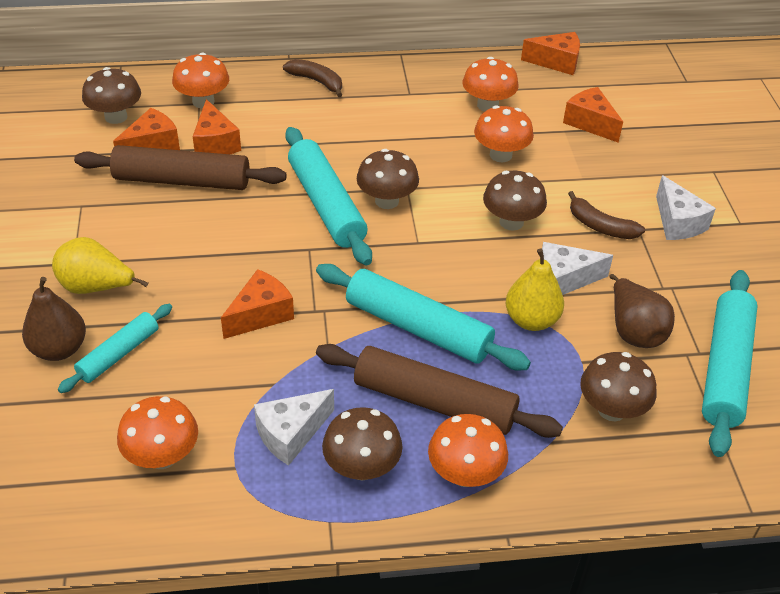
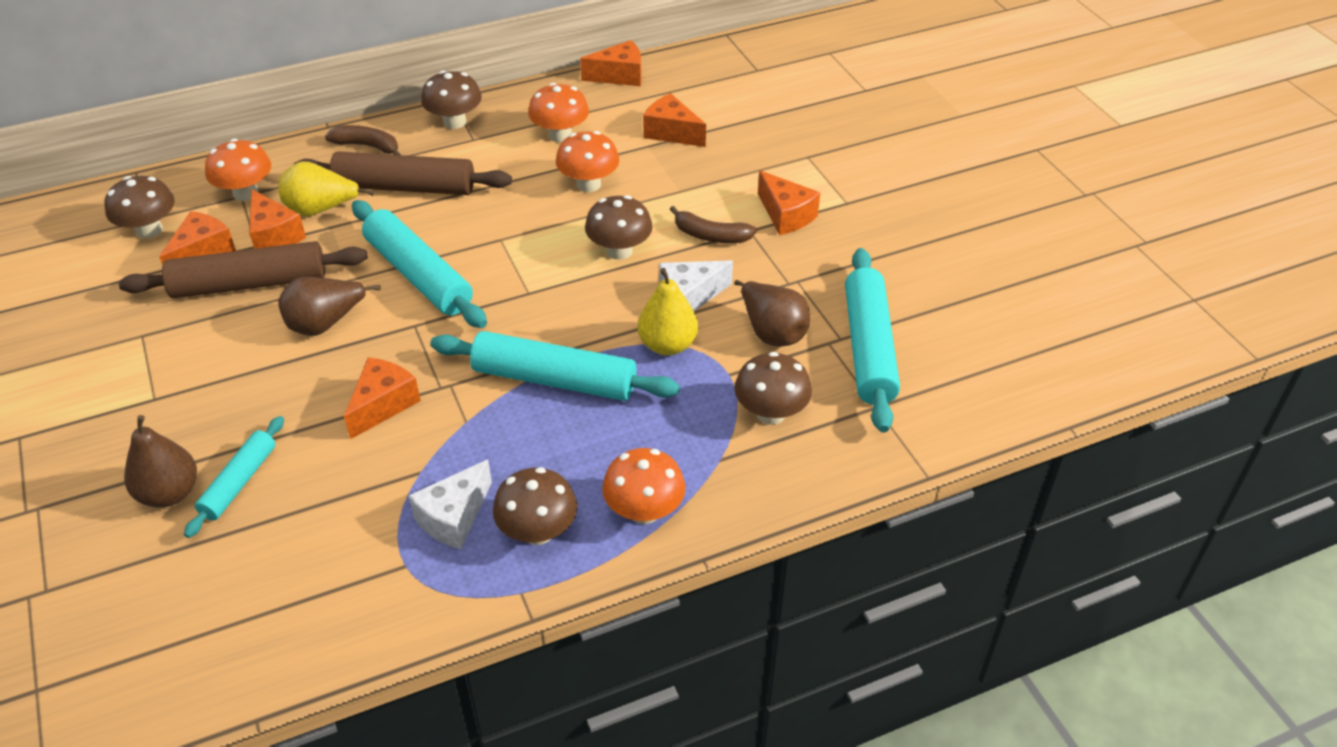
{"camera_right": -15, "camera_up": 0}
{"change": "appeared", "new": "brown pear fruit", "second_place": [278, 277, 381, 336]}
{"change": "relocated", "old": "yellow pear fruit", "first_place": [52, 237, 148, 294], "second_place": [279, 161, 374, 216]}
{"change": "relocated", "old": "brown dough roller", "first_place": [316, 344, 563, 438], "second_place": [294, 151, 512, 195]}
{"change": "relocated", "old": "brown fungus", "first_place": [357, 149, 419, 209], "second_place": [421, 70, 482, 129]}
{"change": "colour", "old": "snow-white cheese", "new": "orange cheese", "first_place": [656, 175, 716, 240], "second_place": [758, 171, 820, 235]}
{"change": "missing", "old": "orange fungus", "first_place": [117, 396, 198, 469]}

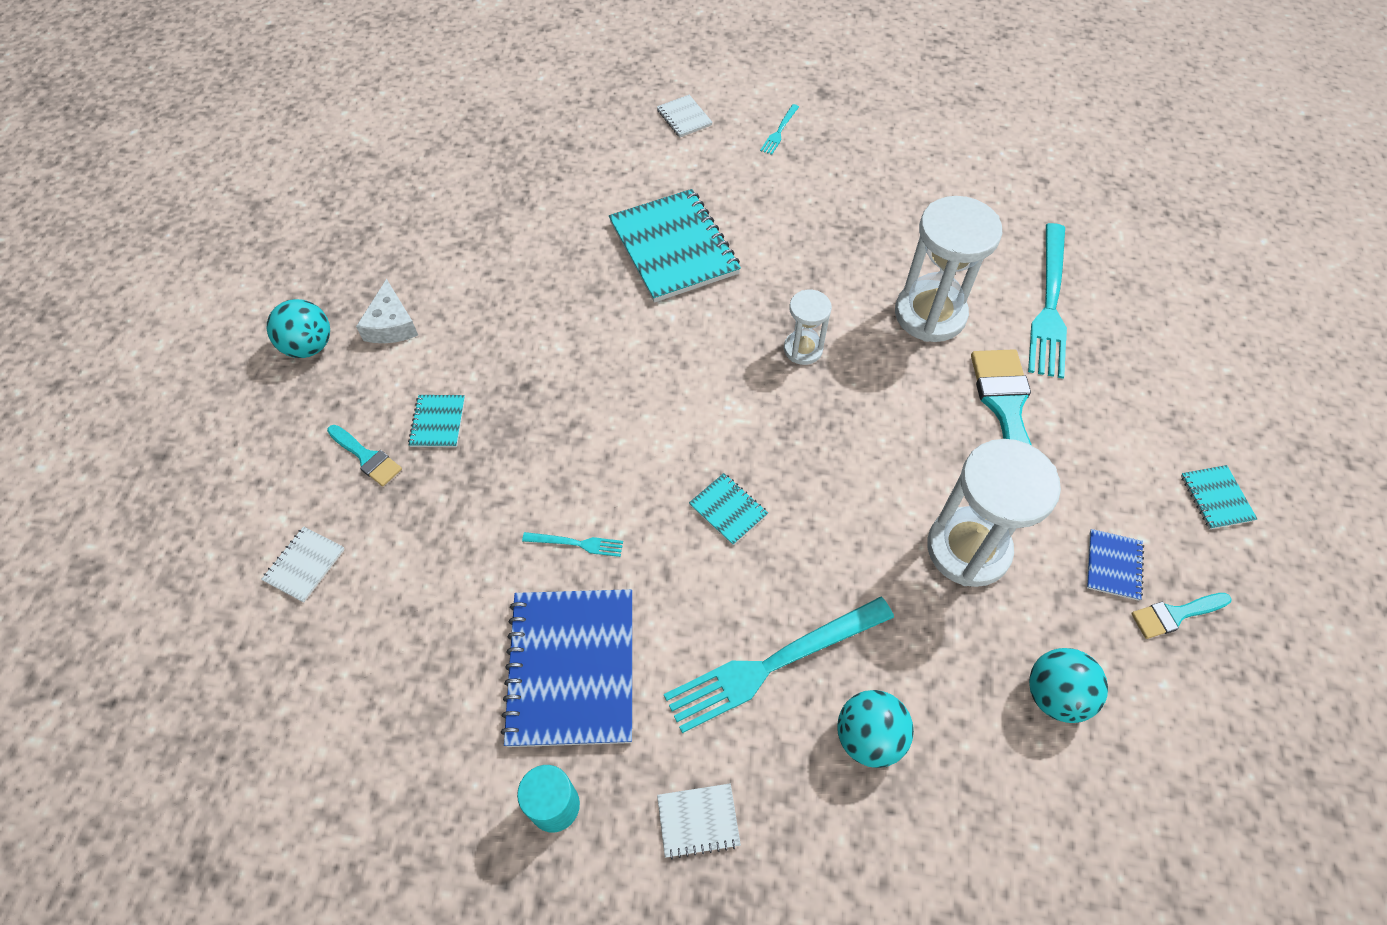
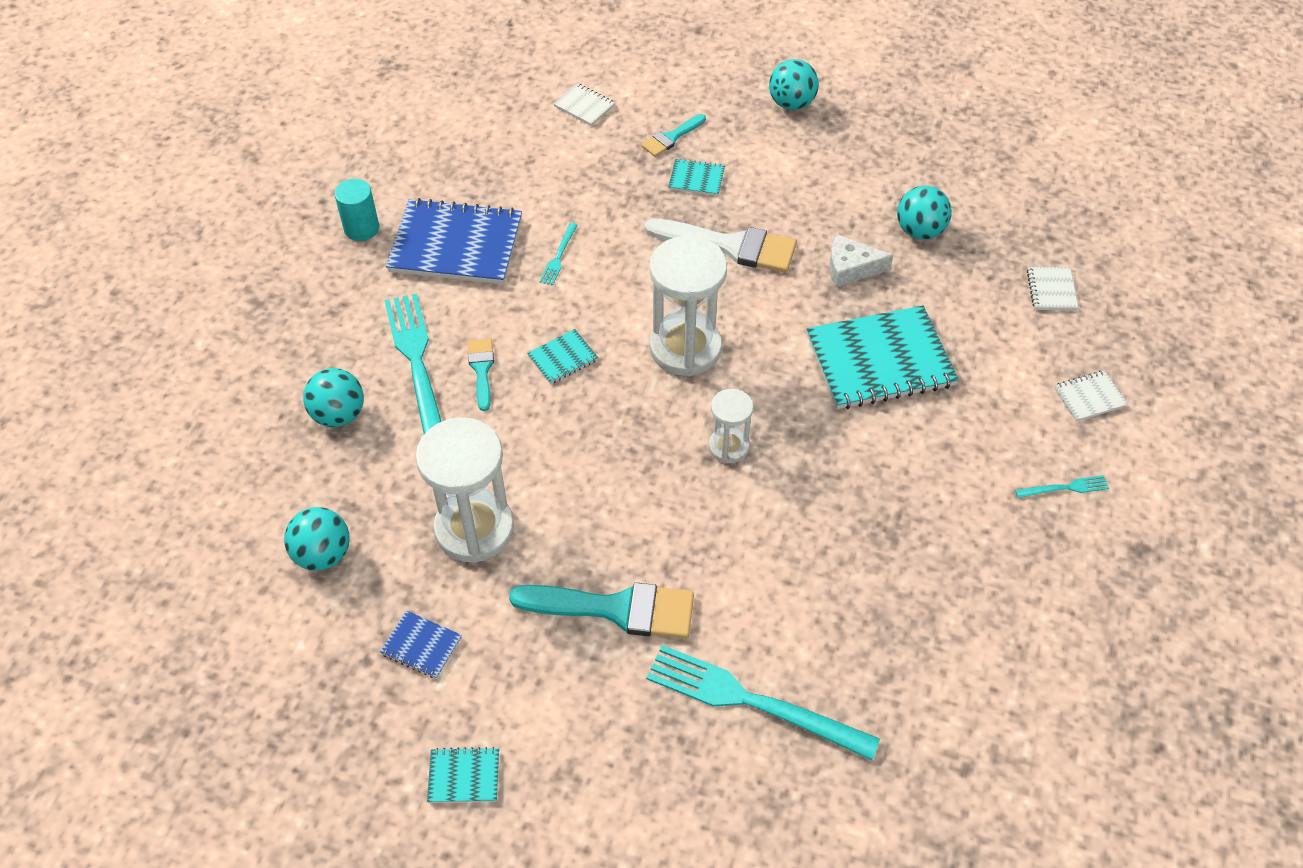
{"camera_right": 100, "camera_up": -5}
{"change": "relocated", "old": "turquoise brush", "first_place": [1131, 593, 1231, 639], "second_place": [468, 338, 494, 411]}
{"change": "appeared", "new": "snow-white brush", "second_place": [645, 219, 797, 273]}
{"change": "relocated", "old": "snow-white sand timer", "first_place": [895, 196, 1002, 342], "second_place": [649, 236, 727, 376]}
{"change": "relocated", "old": "snow-white cheese", "first_place": [356, 279, 418, 343], "second_place": [829, 234, 893, 287]}
{"change": "appeared", "new": "turquoise sphere", "second_place": [897, 185, 952, 240]}
{"change": "spun", "old": "turquoise fork", "first_place": [760, 104, 799, 155], "second_place": [1015, 475, 1109, 498], "degrees": 135}
{"change": "relocated", "old": "snow-white notepad", "first_place": [657, 784, 741, 859], "second_place": [1027, 266, 1078, 311]}

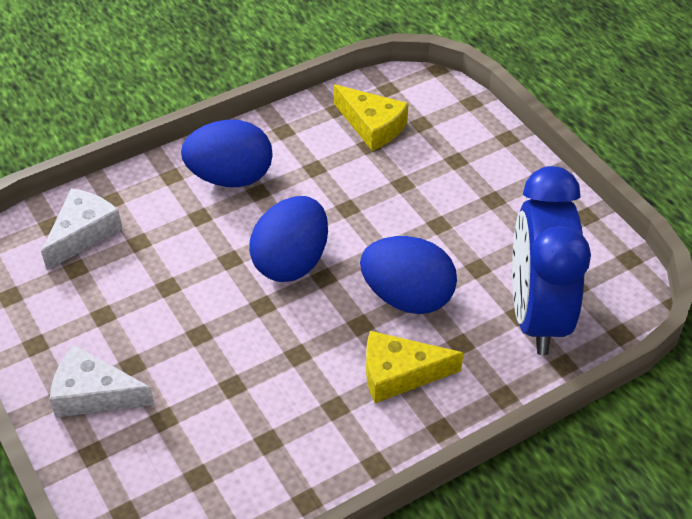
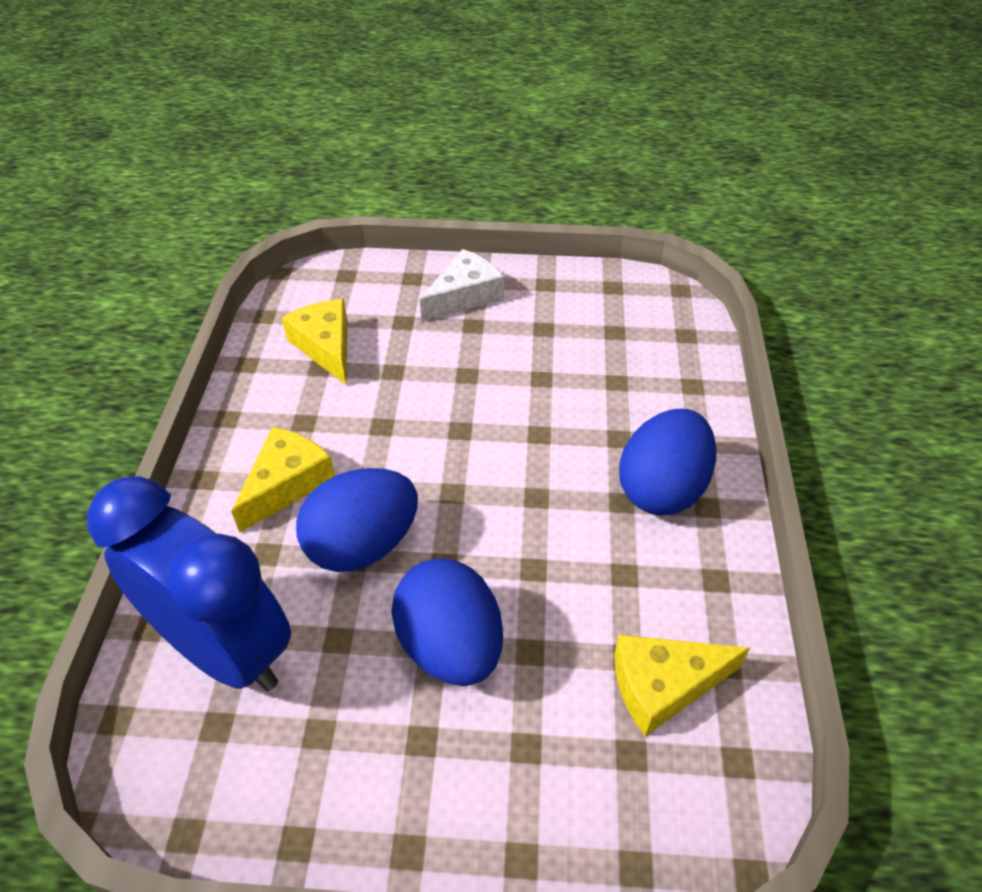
{"camera_right": 125, "camera_up": 0}
{"change": "appeared", "new": "yellow cheese", "second_place": [282, 299, 348, 385]}
{"change": "relocated", "old": "royal blue toy egg", "first_place": [249, 196, 328, 282], "second_place": [391, 558, 503, 686]}
{"change": "missing", "old": "snow-white cheese", "first_place": [41, 188, 123, 270]}

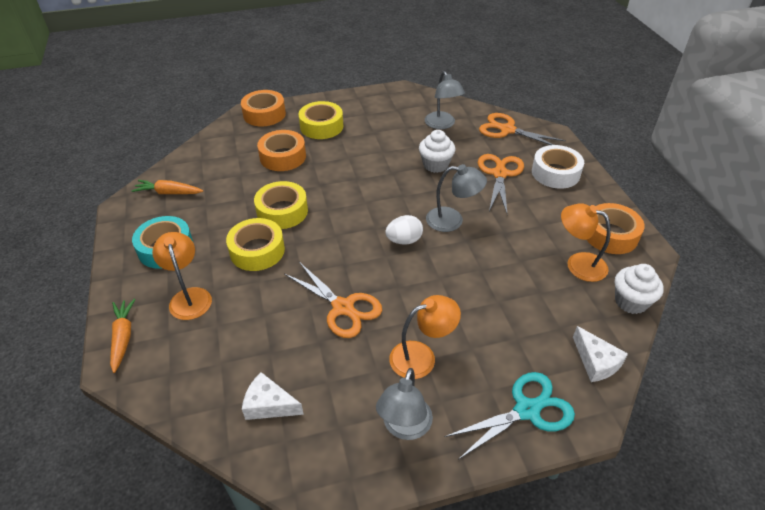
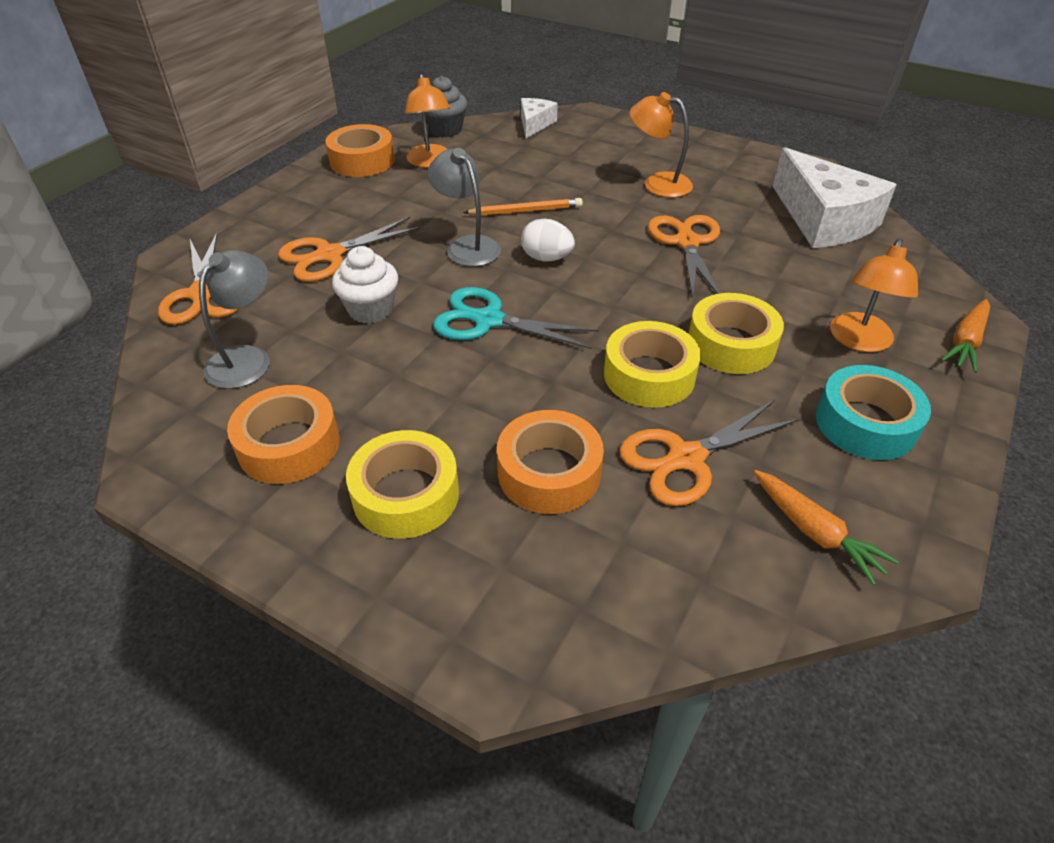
{"camera_right": -135, "camera_up": 0}
{"change": "relocated", "old": "orange roll of tape", "first_place": [241, 90, 286, 126], "second_place": [227, 385, 340, 484]}
{"change": "colour", "old": "snow-white fairy cake", "new": "ash-grey fairy cake", "first_place": [615, 264, 664, 314], "second_place": [426, 76, 467, 137]}
{"change": "relocated", "old": "turquoise scissors", "first_place": [444, 372, 575, 460], "second_place": [433, 287, 599, 349]}
{"change": "appeared", "new": "orange pencil", "second_place": [463, 198, 583, 215]}
{"change": "appeared", "new": "orange scissors", "second_place": [619, 400, 800, 506]}
{"change": "size", "old": "snow-white cheese", "first_place": [242, 372, 304, 420], "second_place": [773, 147, 897, 248], "factor": 1.98}
{"change": "missing", "old": "ash-grey lamp", "first_place": [376, 368, 433, 440]}
{"change": "missing", "old": "snow-white roll of tape", "first_place": [532, 145, 584, 189]}

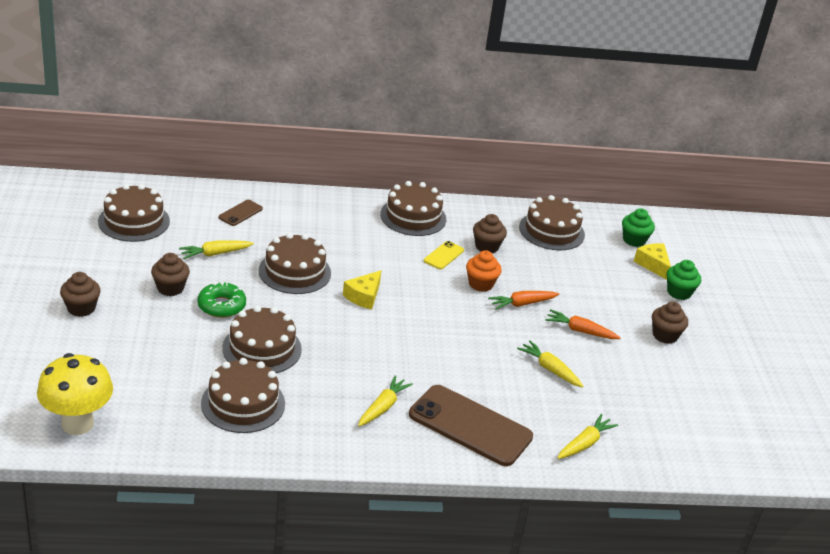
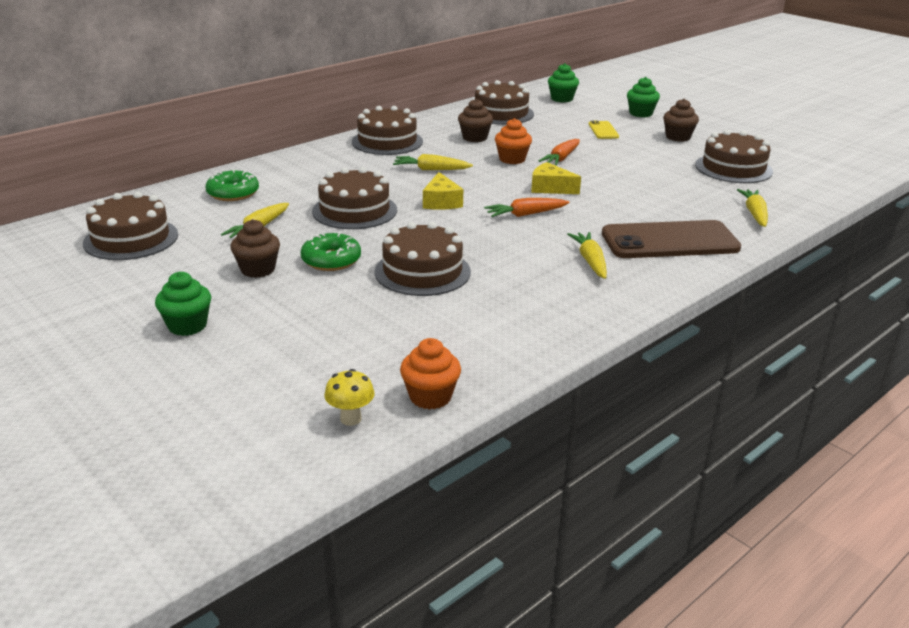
{"camera_right": -35, "camera_up": -5}
{"change": "colour", "old": "brown fairy cake", "new": "green fairy cake", "first_place": [60, 272, 100, 317], "second_place": [155, 272, 211, 336]}
{"change": "exchanged", "old": "brown phone", "new": "green donut", "first_place": [219, 200, 263, 226], "second_place": [205, 169, 259, 201]}
{"change": "size", "old": "yellow fungus", "first_place": [37, 353, 113, 435], "second_place": [325, 369, 375, 426], "factor": 0.47}
{"change": "relocated", "old": "yellow toy carrot", "first_place": [517, 340, 584, 387], "second_place": [393, 154, 473, 170]}
{"change": "appeared", "new": "orange fairy cake", "second_place": [400, 338, 461, 410]}
{"change": "relocated", "old": "orange toy carrot", "first_place": [545, 309, 621, 339], "second_place": [484, 198, 570, 217]}
{"change": "relocated", "old": "yellow cheese", "first_place": [634, 243, 671, 280], "second_place": [531, 162, 581, 194]}
{"change": "relocated", "old": "yellow phone", "first_place": [424, 241, 464, 269], "second_place": [589, 121, 619, 139]}
{"change": "relocated", "old": "brown cake", "first_place": [201, 358, 285, 433], "second_place": [695, 130, 773, 183]}

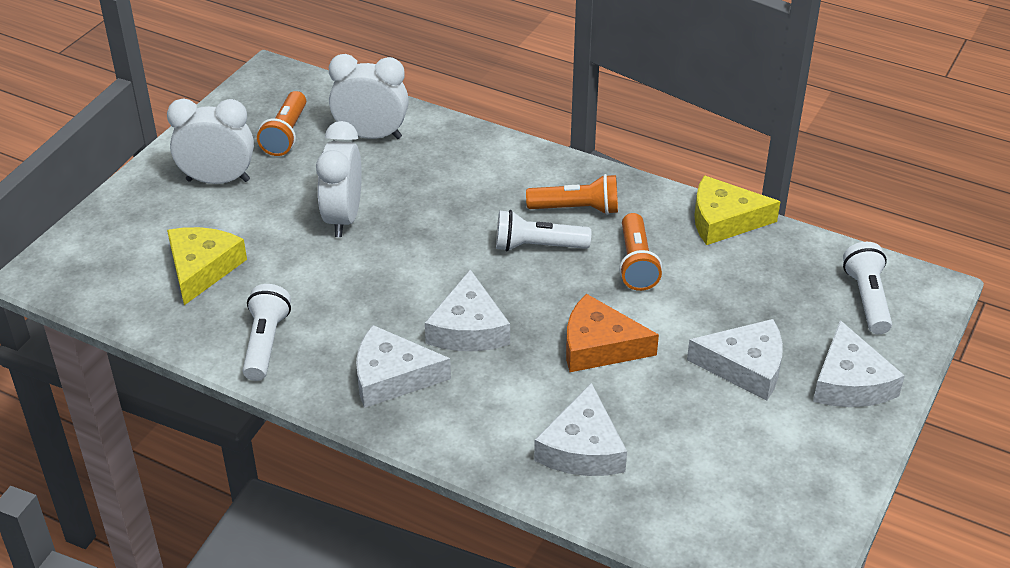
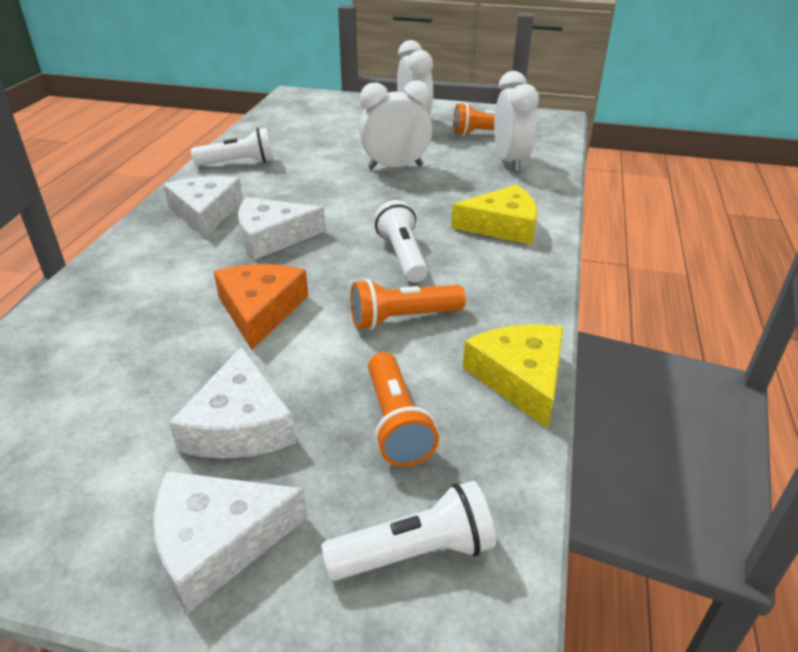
{"camera_right": 75, "camera_up": -5}
{"change": "relocated", "old": "orange pocket torch", "first_place": [526, 174, 618, 215], "second_place": [368, 352, 439, 467]}
{"change": "relocated", "old": "yellow cheese", "first_place": [167, 227, 247, 305], "second_place": [451, 185, 537, 245]}
{"change": "missing", "old": "snow-white cheese", "first_place": [534, 383, 627, 476]}

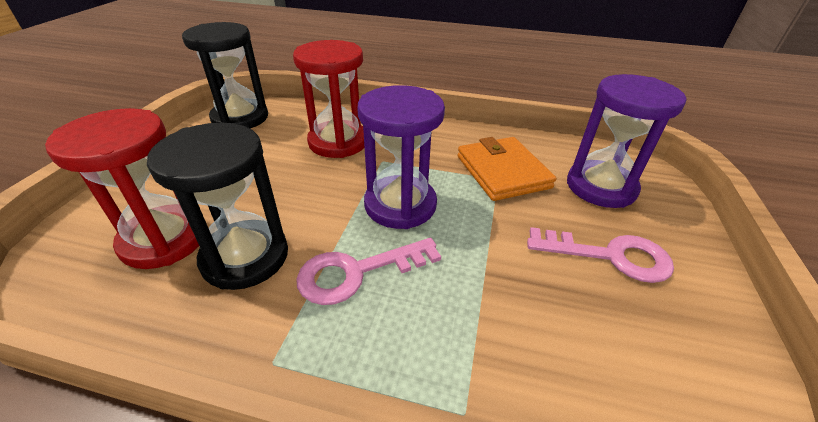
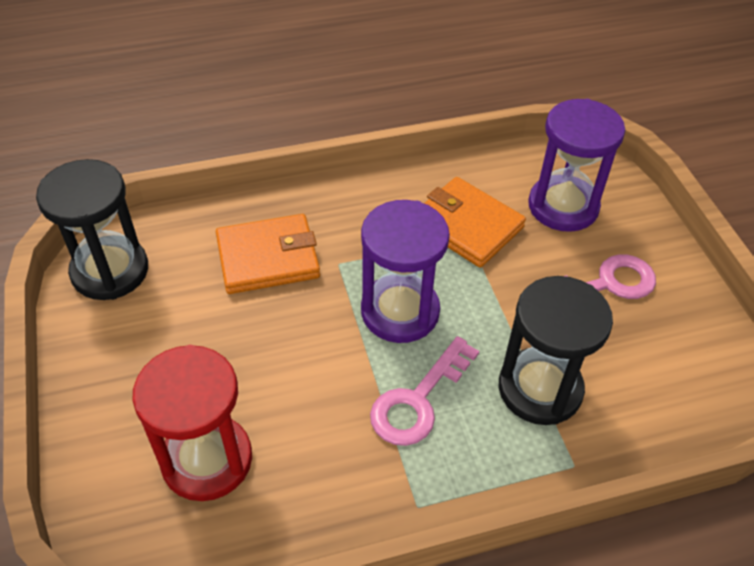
{"camera_right": -30, "camera_up": 10}
{"change": "exchanged", "old": "red sand timer", "new": "orange card wallet", "first_place": [293, 40, 364, 158], "second_place": [216, 214, 320, 294]}
{"change": "relocated", "old": "jet-black sand timer", "first_place": [147, 123, 288, 290], "second_place": [499, 276, 613, 425]}

